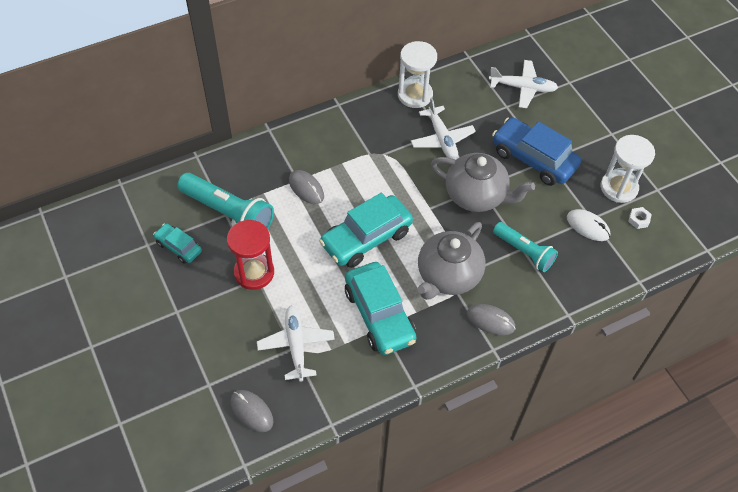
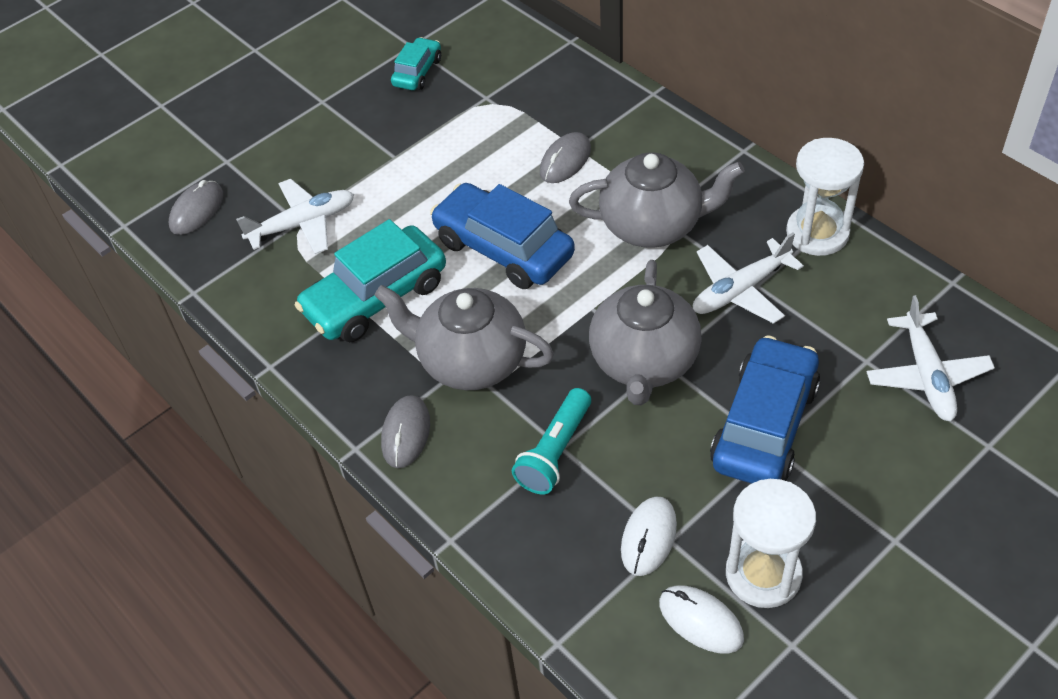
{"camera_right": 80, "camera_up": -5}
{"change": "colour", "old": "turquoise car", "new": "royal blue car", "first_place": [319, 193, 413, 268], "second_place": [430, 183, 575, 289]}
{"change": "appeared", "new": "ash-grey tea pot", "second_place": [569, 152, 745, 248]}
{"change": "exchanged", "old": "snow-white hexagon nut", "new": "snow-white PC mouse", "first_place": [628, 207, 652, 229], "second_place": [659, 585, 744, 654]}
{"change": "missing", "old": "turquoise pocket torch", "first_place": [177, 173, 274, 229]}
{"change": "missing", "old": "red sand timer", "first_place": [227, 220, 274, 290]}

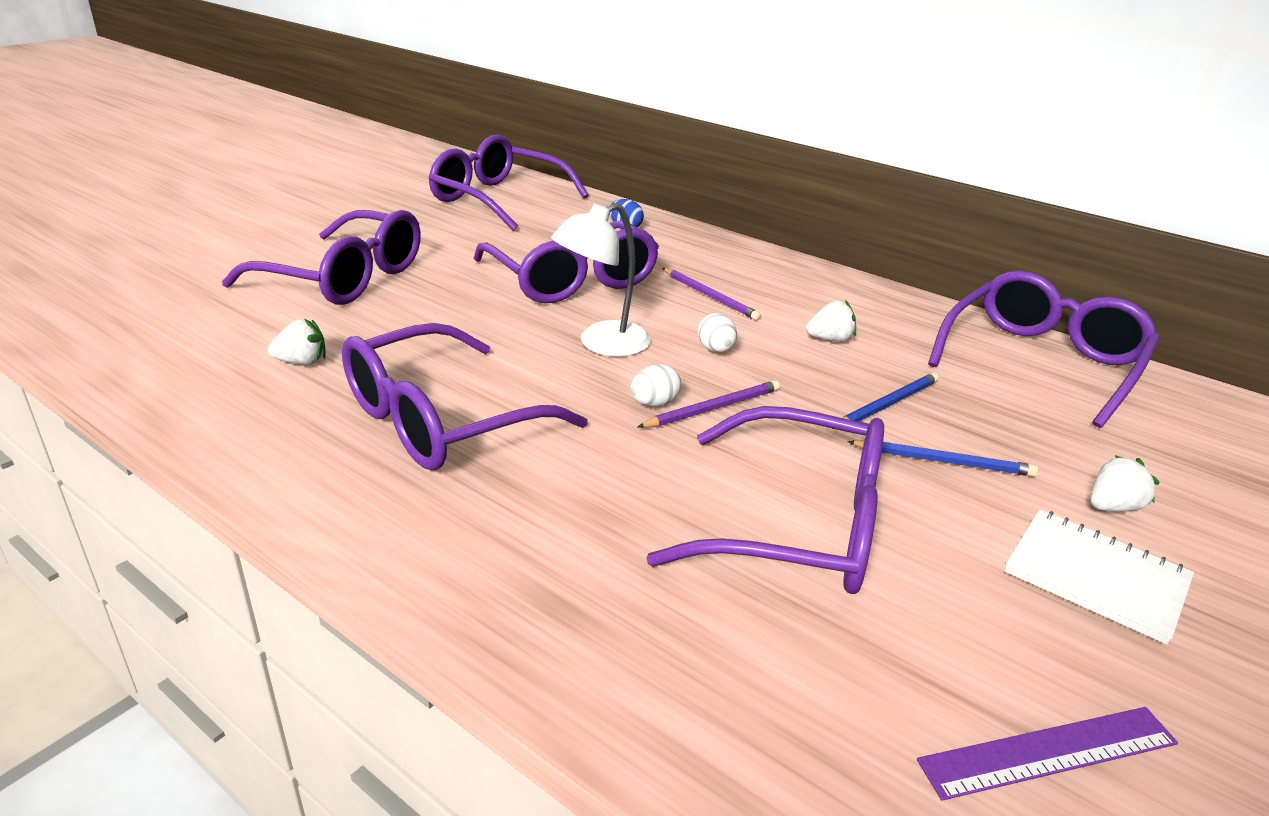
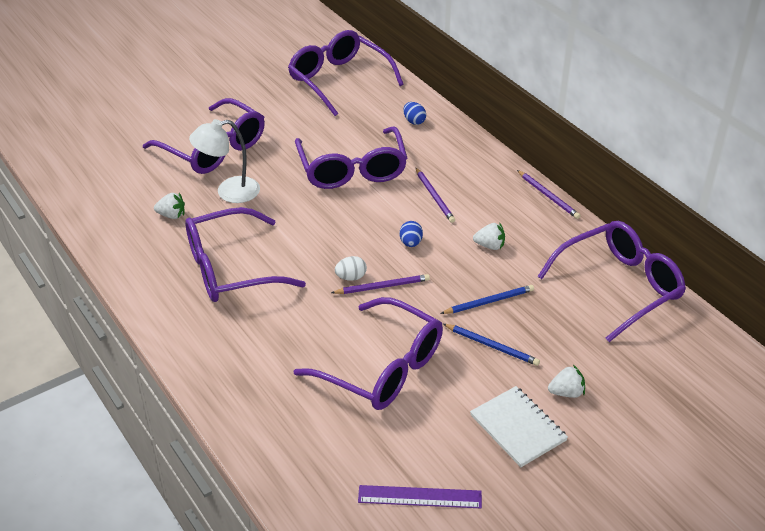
{"camera_right": 20, "camera_up": 10}
{"change": "relocated", "old": "snow-white lamp", "first_place": [551, 203, 651, 357], "second_place": [189, 119, 260, 203]}
{"change": "colour", "old": "snow-white toy egg", "new": "royal blue toy egg", "first_place": [698, 313, 737, 352], "second_place": [400, 221, 423, 247]}
{"change": "appeared", "new": "violet pencil", "second_place": [517, 170, 581, 219]}

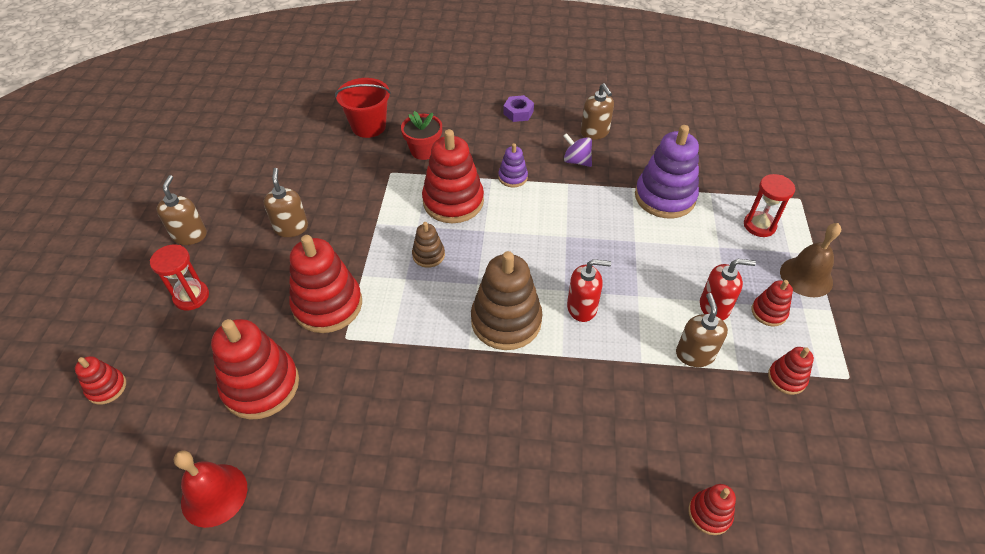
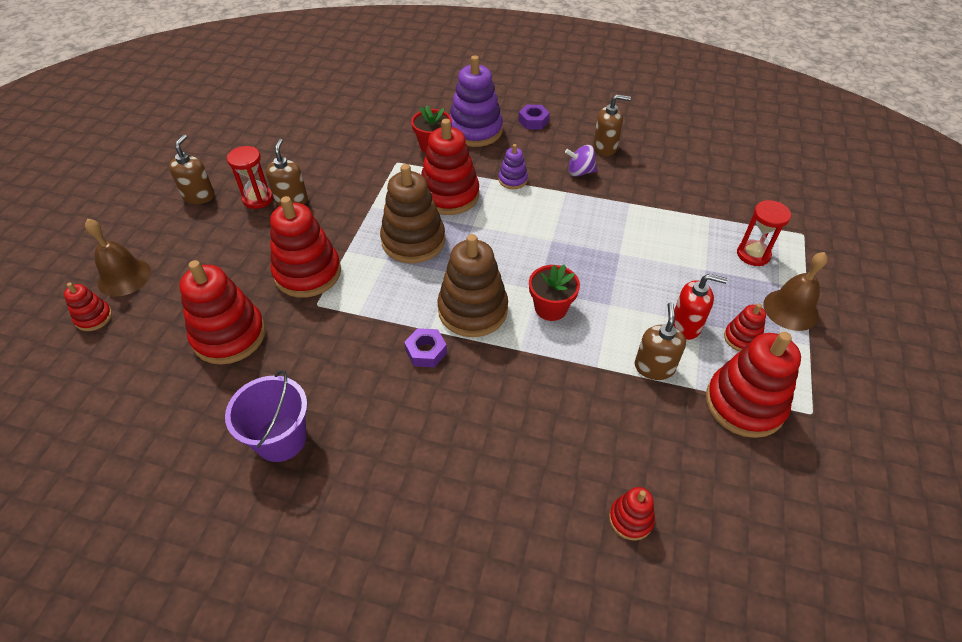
{"camera_right": 10, "camera_up": 0}
{"change": "appeared", "new": "brown hand bell", "second_place": [85, 219, 151, 297]}
{"change": "appeared", "new": "violet pail", "second_place": [225, 370, 308, 462]}
{"change": "relocated", "old": "red sand timer", "first_place": [150, 244, 209, 310], "second_place": [227, 146, 273, 209]}
{"change": "size", "old": "brown stacking rings", "first_place": [412, 222, 445, 268], "second_place": [380, 164, 445, 263], "factor": 2.01}
{"change": "appeared", "new": "violet hexagon nut", "second_place": [404, 328, 447, 367]}
{"change": "relocated", "old": "violet stacking rings", "first_place": [635, 125, 699, 218], "second_place": [450, 55, 503, 147]}
{"change": "exchanged", "old": "red pump bottle", "new": "red potted plant", "first_place": [567, 259, 611, 322], "second_place": [529, 265, 580, 321]}
{"change": "spun", "old": "violet toy top", "first_place": [563, 133, 592, 167], "second_place": [565, 145, 597, 177], "degrees": -45}
{"change": "spun", "old": "brown pump bottle", "first_place": [581, 83, 614, 140], "second_place": [593, 94, 631, 156], "degrees": -75}
{"change": "size", "old": "red stacking rings", "first_place": [768, 347, 814, 395], "second_place": [706, 332, 801, 438], "factor": 2.01}
{"change": "missing", "old": "red hand bell", "first_place": [174, 451, 248, 528]}
{"change": "missing", "old": "red pail", "first_place": [335, 78, 391, 138]}

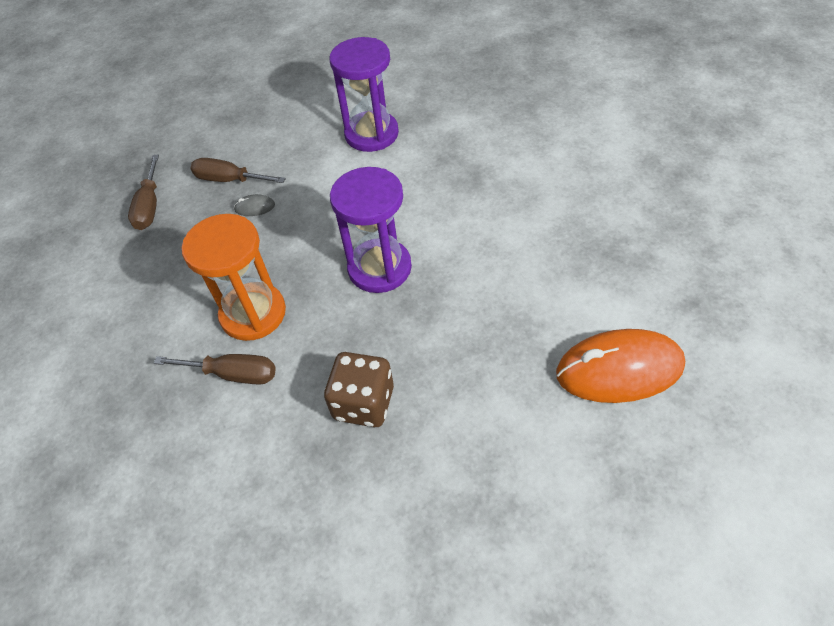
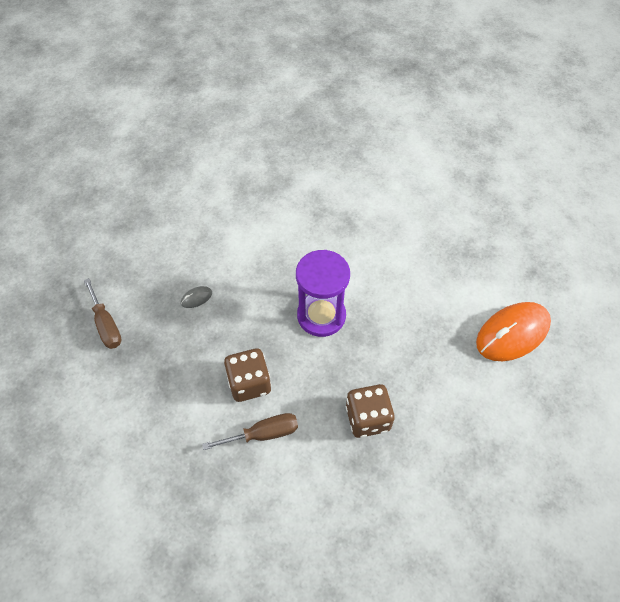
{"camera_right": -30, "camera_up": 5}
{"change": "exchanged", "old": "orange sand timer", "new": "brown game die", "first_place": [182, 214, 286, 341], "second_place": [224, 348, 271, 402]}
{"change": "missing", "old": "brown hand screwdriver", "first_place": [190, 158, 286, 183]}
{"change": "missing", "old": "violet sand timer", "first_place": [330, 37, 399, 152]}

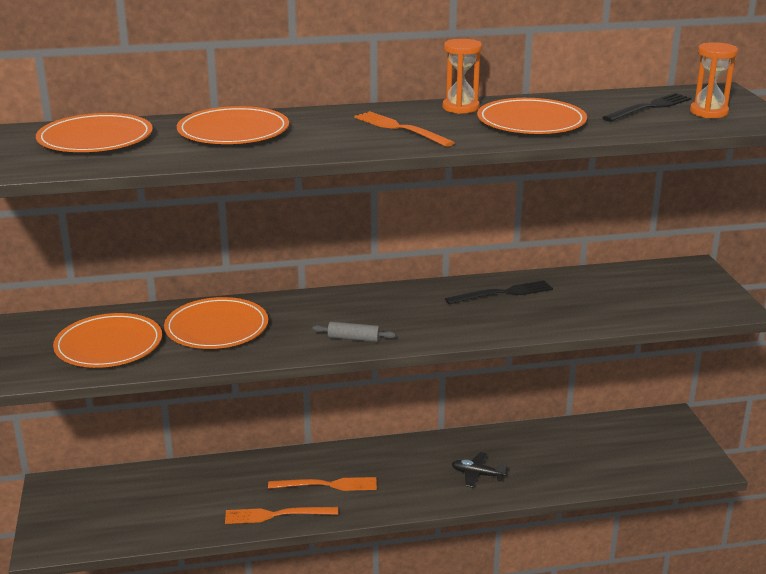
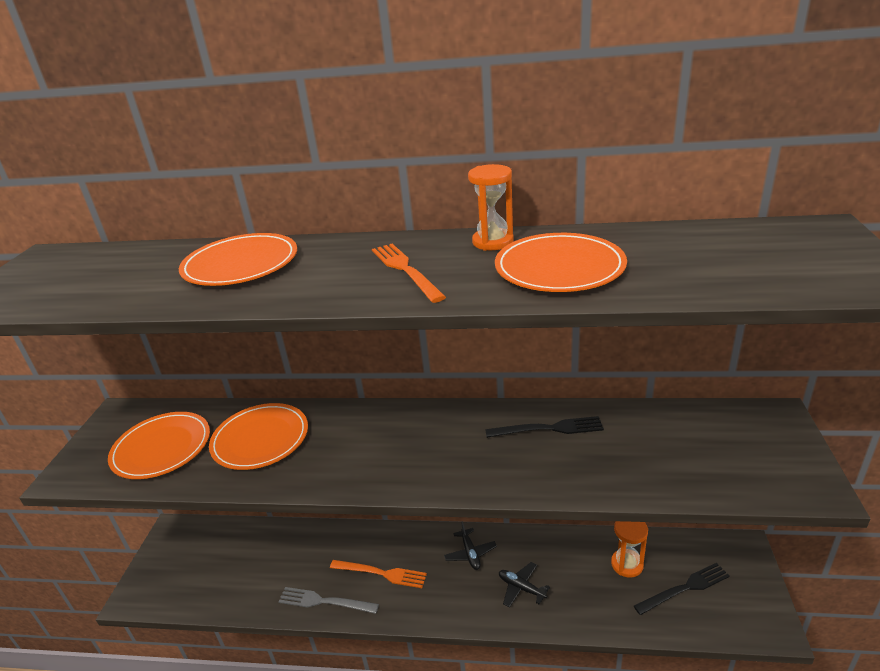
{"camera_right": 20, "camera_up": 5}
{"change": "colour", "old": "orange fork", "new": "ash-grey fork", "first_place": [225, 507, 338, 524], "second_place": [278, 587, 379, 614]}
{"change": "appeared", "new": "jet-black aeroplane", "second_place": [444, 521, 497, 570]}
{"change": "relocated", "old": "orange sand timer", "first_place": [690, 42, 738, 118], "second_place": [611, 521, 648, 578]}
{"change": "relocated", "old": "jet-black fork", "first_place": [602, 93, 692, 122], "second_place": [634, 563, 730, 615]}
{"change": "missing", "old": "orange flat dish", "first_place": [36, 113, 153, 152]}
{"change": "missing", "old": "ash-grey dough roller", "first_place": [312, 322, 396, 342]}

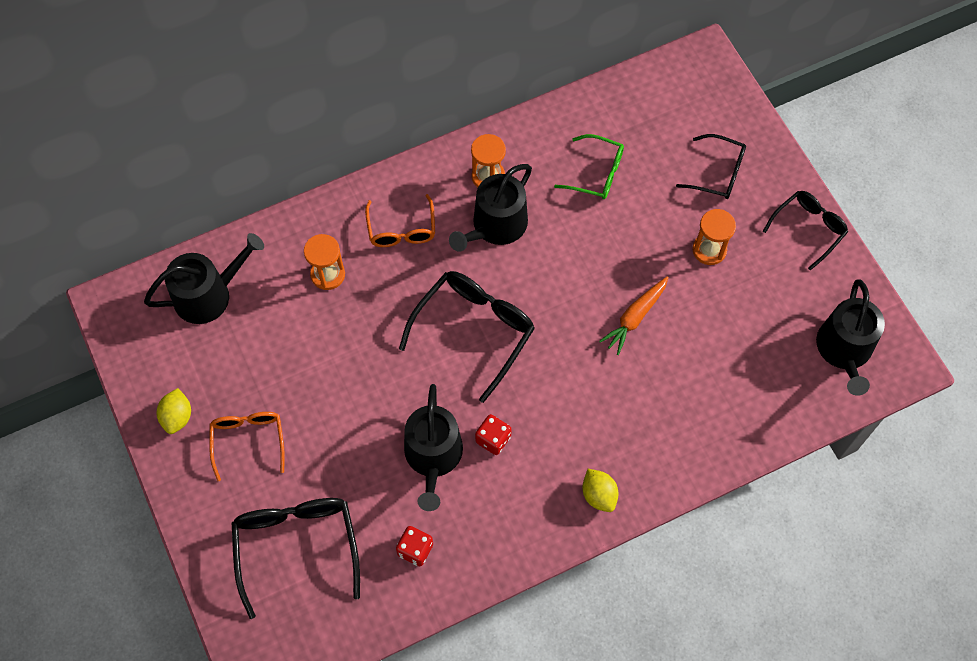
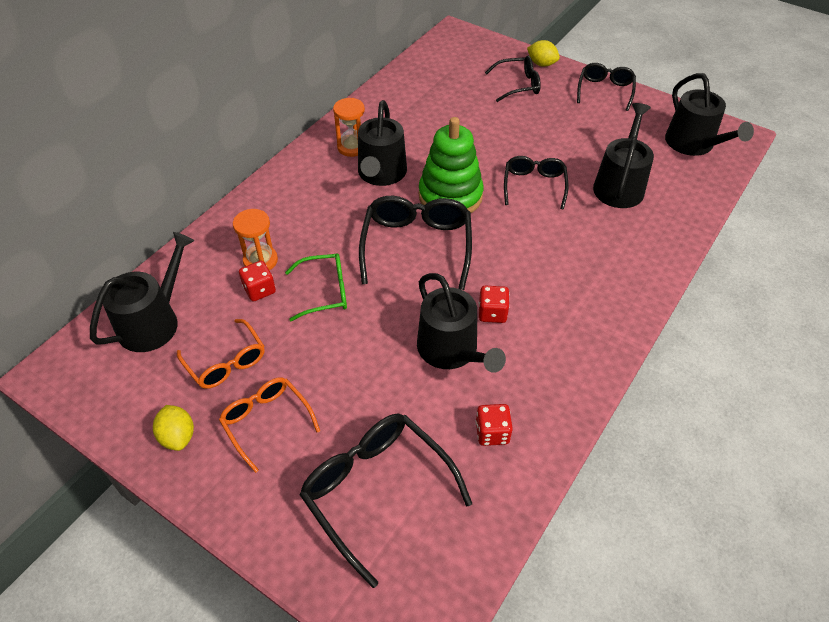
{"camera_right": -30, "camera_up": -15}
{"change": "relocated", "old": "orange spectacles", "first_place": [365, 194, 435, 247], "second_place": [177, 319, 265, 389]}
{"change": "appeared", "new": "red game die", "second_place": [239, 261, 276, 301]}
{"change": "relocated", "old": "green spectacles", "first_place": [554, 134, 624, 199], "second_place": [285, 253, 347, 321]}
{"change": "appeared", "new": "green stacking rings", "second_place": [419, 117, 484, 213]}
{"change": "exchanged", "old": "orange toy carrot", "new": "jet-black spectacles", "first_place": [599, 276, 669, 355], "second_place": [504, 156, 568, 210]}
{"change": "relocated", "old": "yellow lemon", "first_place": [582, 469, 619, 512], "second_place": [527, 40, 560, 67]}
{"change": "appeared", "new": "jet-black watering can", "second_place": [593, 103, 654, 208]}
{"change": "missing", "old": "orange sand timer", "first_place": [693, 209, 736, 265]}

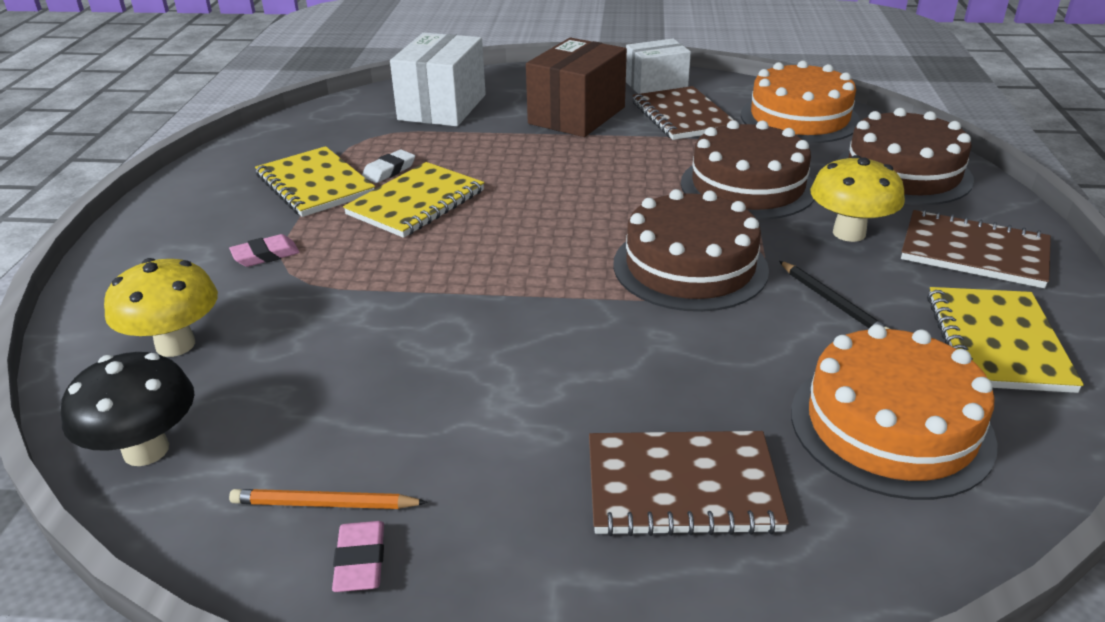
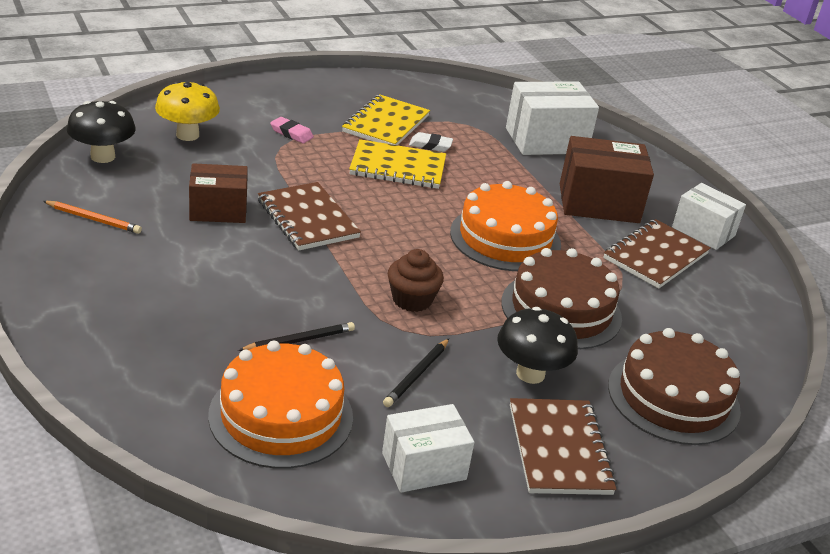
{"camera_right": 55, "camera_up": 0}
{"change": "spun", "old": "orange pencil", "first_place": [229, 489, 428, 509], "second_place": [43, 201, 142, 234], "degrees": 135}
{"change": "appeared", "new": "brown parcel", "second_place": [189, 163, 248, 223]}
{"change": "appeared", "new": "jet-black pencil", "second_place": [238, 322, 355, 351]}
{"change": "relocated", "old": "brown notepad", "first_place": [589, 431, 789, 536], "second_place": [258, 182, 361, 250]}
{"change": "exchanged", "old": "yellow notepad", "new": "snow-white parcel", "first_place": [927, 287, 1084, 393], "second_place": [382, 404, 474, 492]}
{"change": "exchanged", "old": "brown cake", "new": "brown fairy cake", "first_place": [613, 189, 769, 312], "second_place": [388, 249, 444, 312]}
{"change": "relocated", "old": "orange cake", "first_place": [741, 60, 860, 143], "second_place": [450, 181, 561, 271]}
{"change": "colour", "old": "yellow fungus", "new": "jet-black fungus", "first_place": [810, 155, 905, 242], "second_place": [497, 307, 578, 384]}
{"change": "missing", "old": "rosy gum eraser", "first_place": [332, 521, 384, 592]}

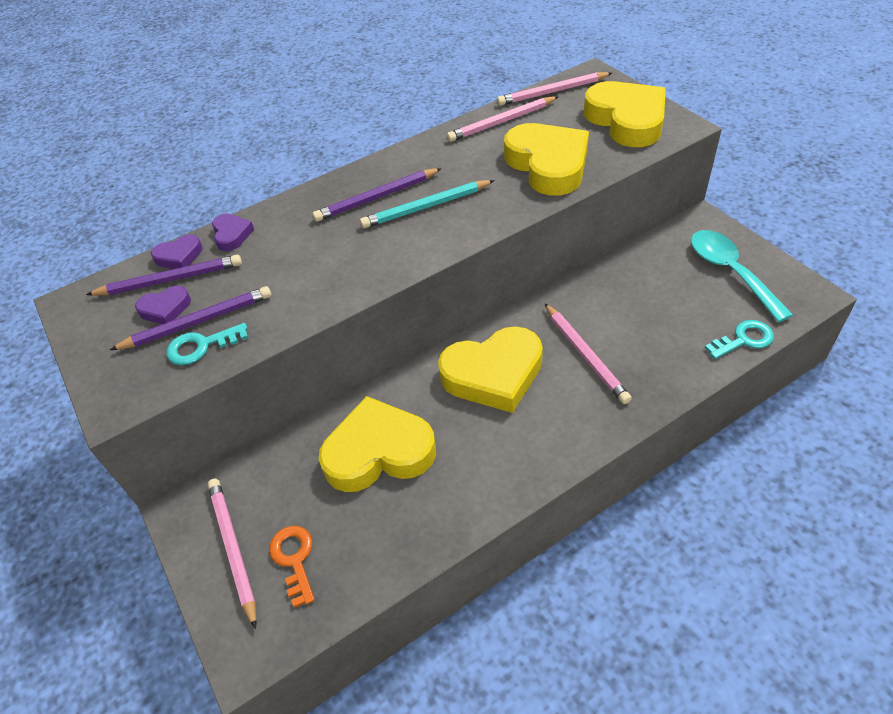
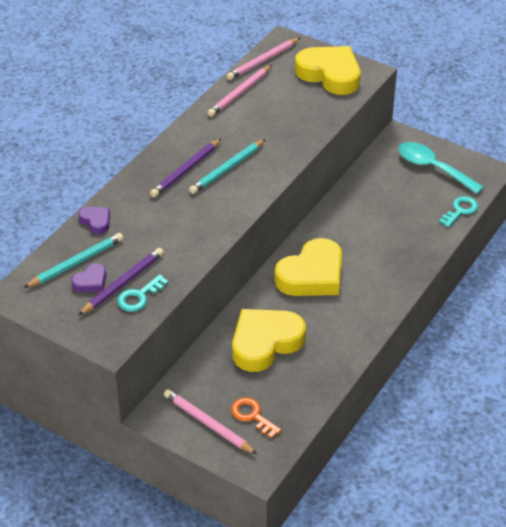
{"camera_right": -30, "camera_up": -5}
{"change": "colour", "old": "violet pencil", "new": "turquoise pencil", "first_place": [86, 255, 242, 296], "second_place": [24, 233, 123, 288]}
{"change": "missing", "old": "violet heart shape", "first_place": [151, 234, 202, 269]}
{"change": "missing", "old": "yellow heart shape", "first_place": [504, 123, 589, 196]}
{"change": "missing", "old": "rosy pencil", "first_place": [545, 304, 632, 404]}

